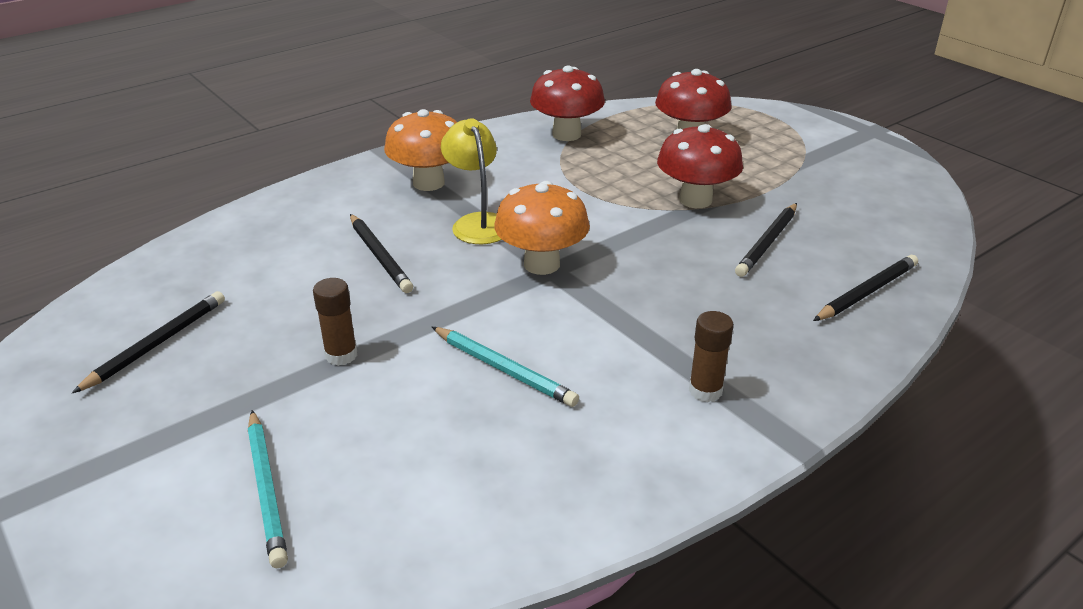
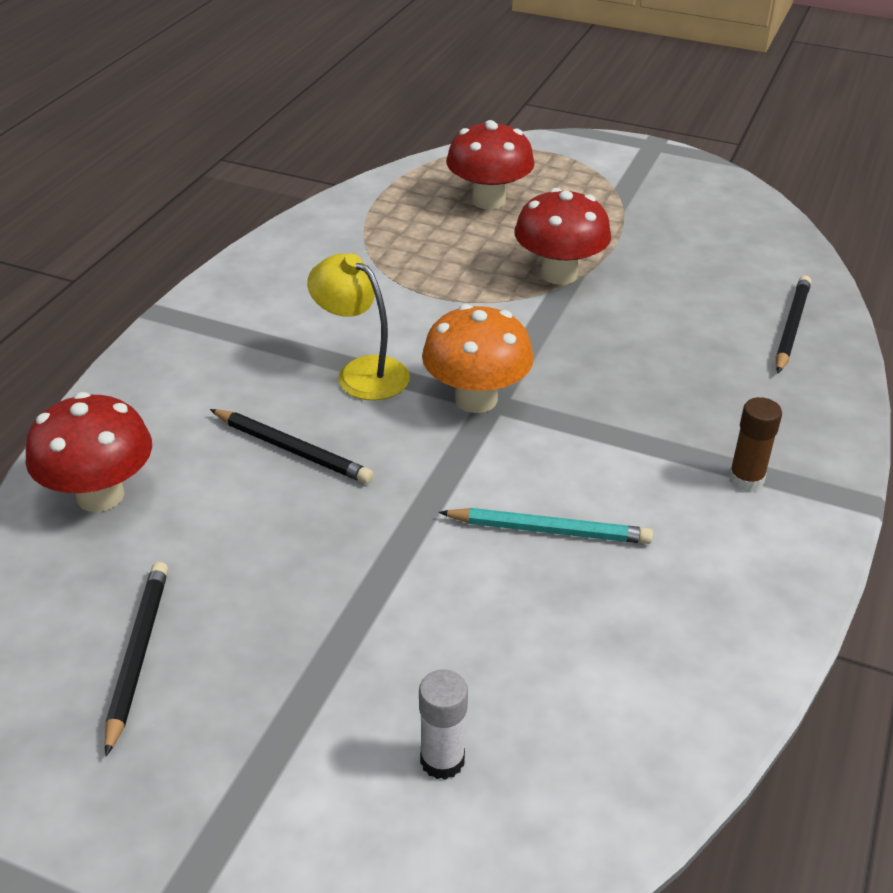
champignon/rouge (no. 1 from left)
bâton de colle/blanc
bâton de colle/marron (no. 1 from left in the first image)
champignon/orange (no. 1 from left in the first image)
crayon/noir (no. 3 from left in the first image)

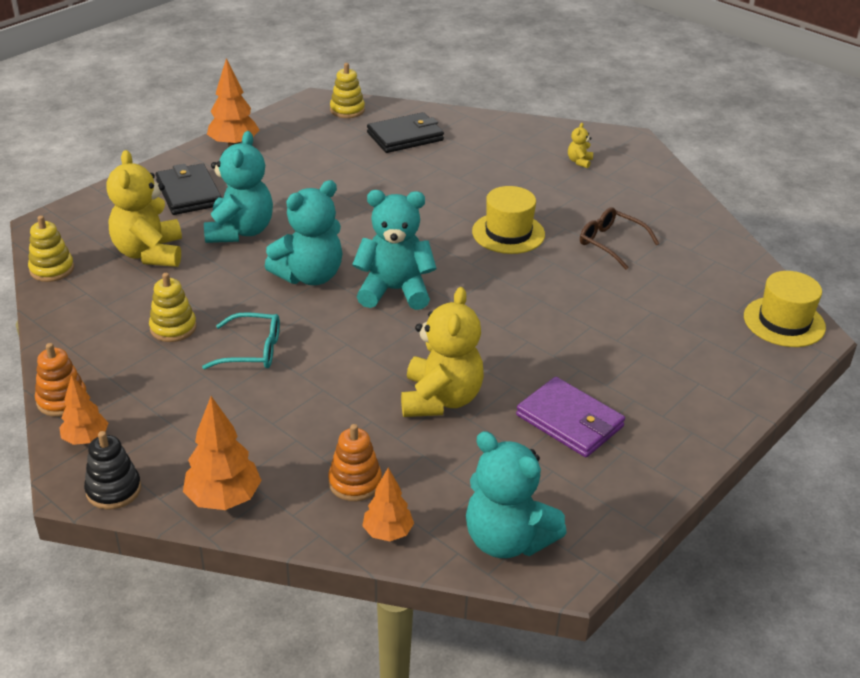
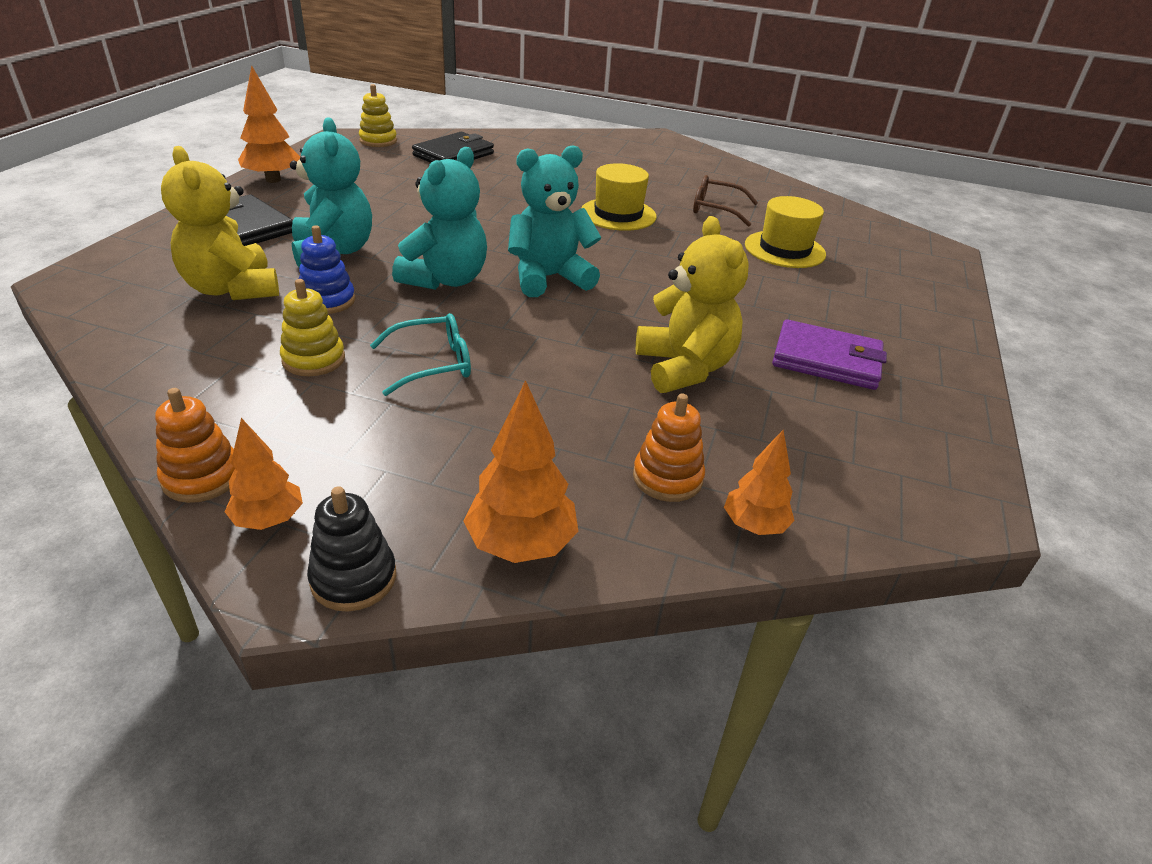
jouet à empiler/bleu
chapeau/jaune (no. 2 from left)
jouet à empiler/jaune (no. 1 from left in the first image)
ours en peluche/turquoise (no. 4 from left in the first image)
ours en peluche/jaune (no. 3 from left in the first image)

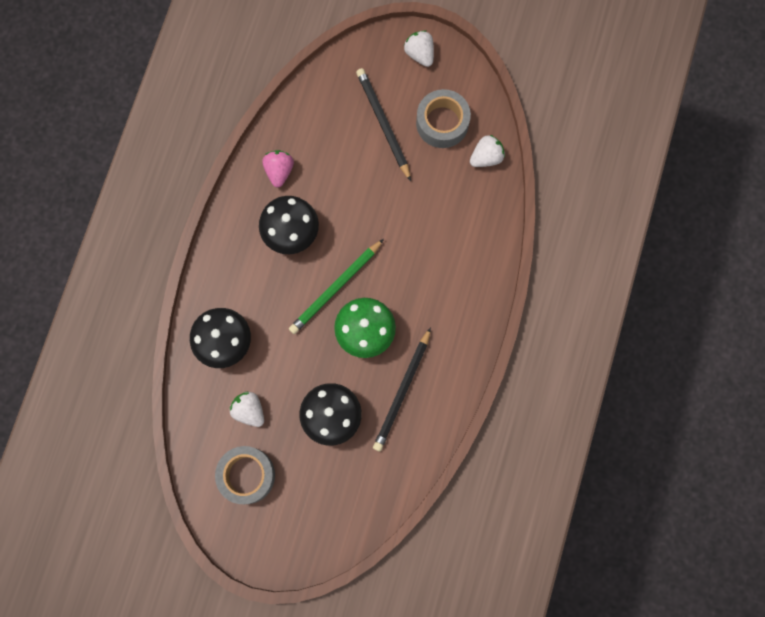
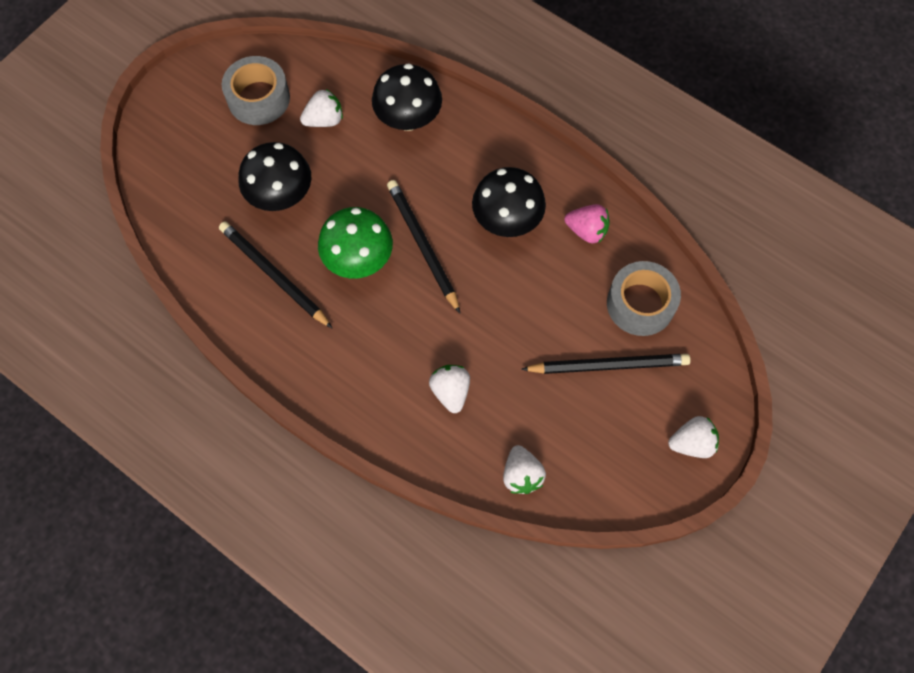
crayon/noir (no. 2 from left)
fraise/blanc (no. 2 from left)
ruban adhésif/gris (no. 2 from left)

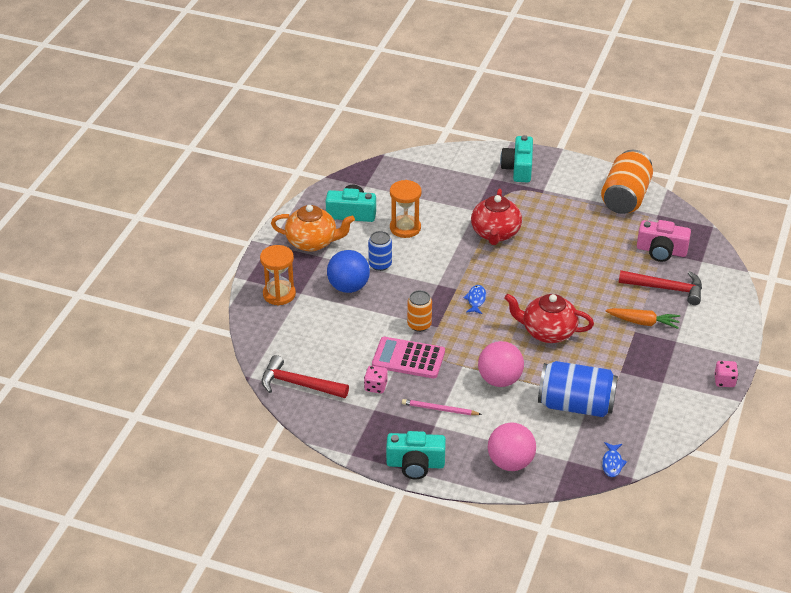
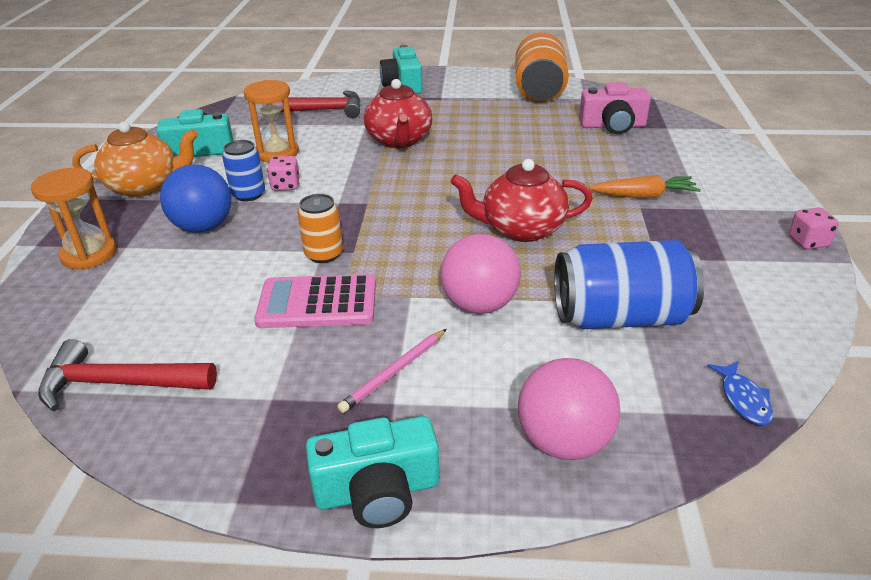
dé/rose (no. 1 from left)
marteau/rouge (no. 2 from left)
crayon/rose
poisson/bleu (no. 1 from left in the first image)

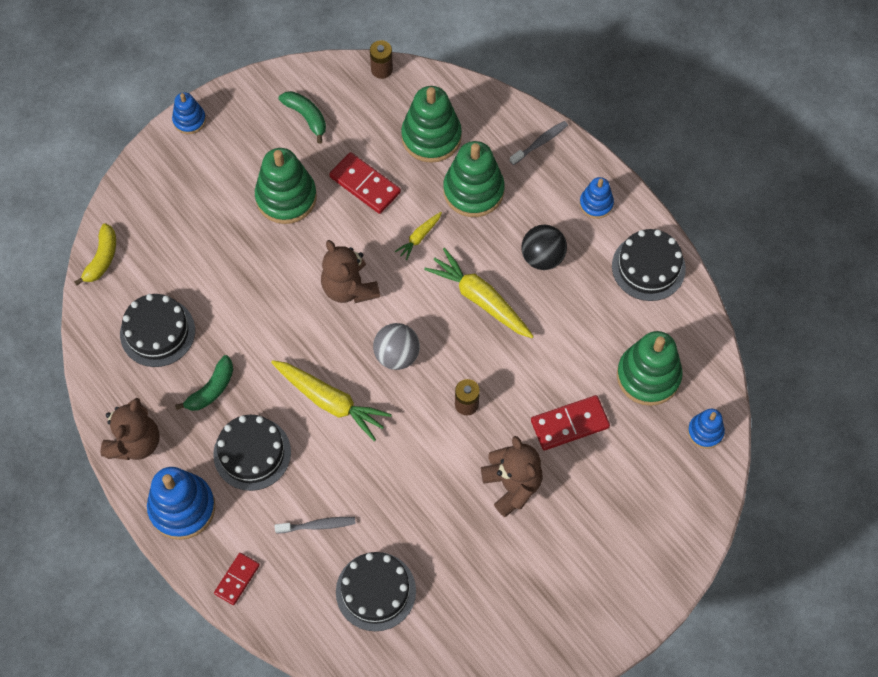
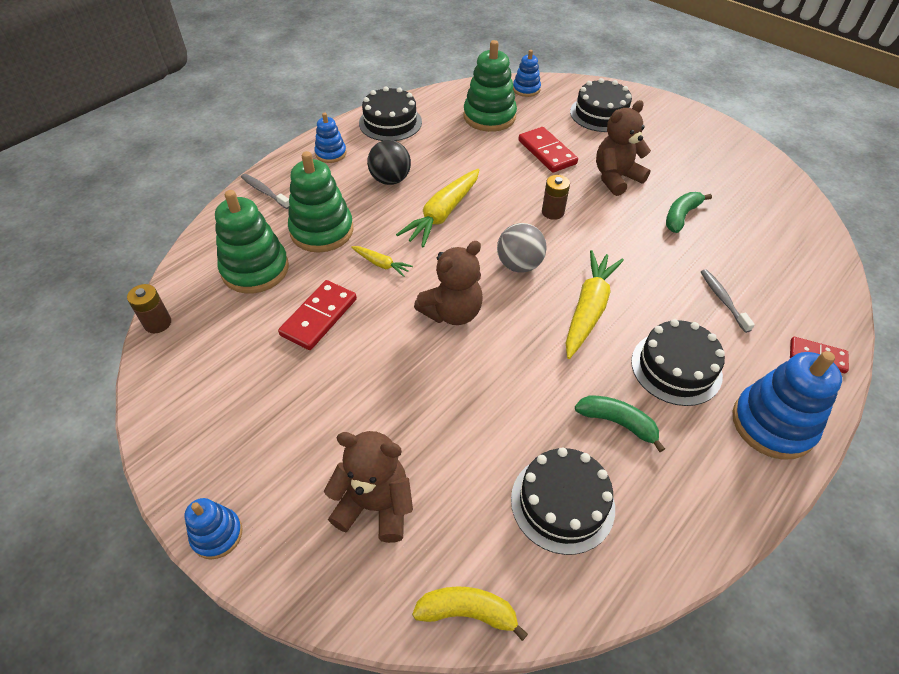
ours en peluche/marron (no. 1 from left)
gâteau/noir (no. 3 from left)
banane/vert (no. 2 from left)
jouet à empiler/vert (no. 1 from left in the first image)

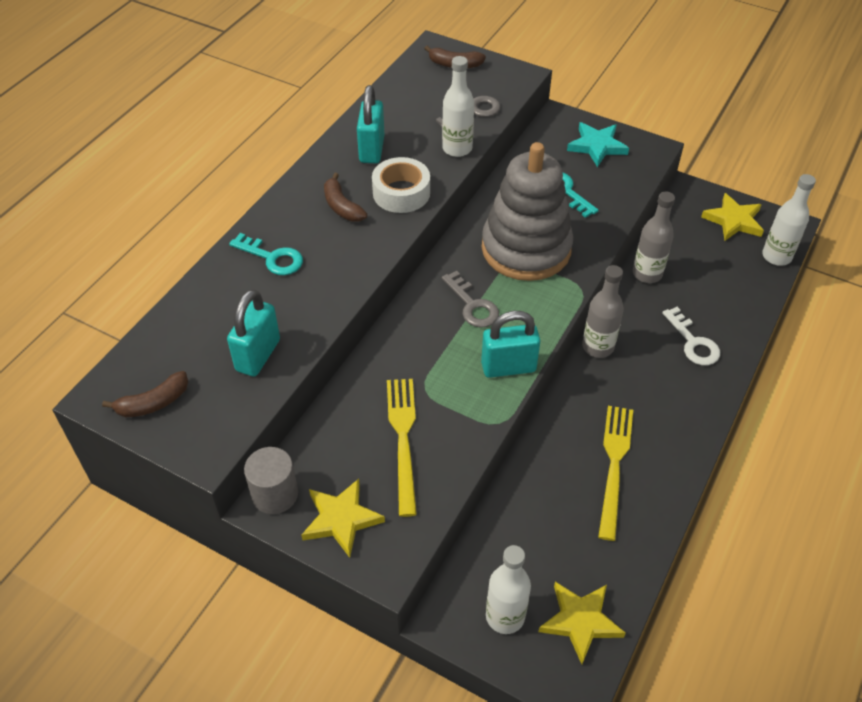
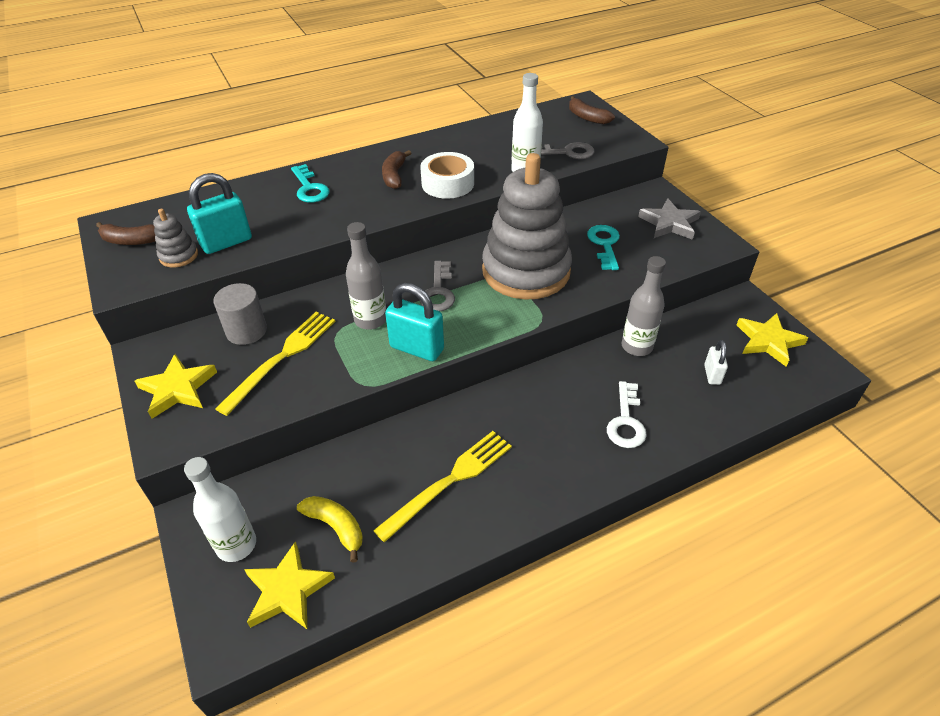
jouet à empiler/gris (no. 1 from left)
cylindre/gris
banane/jaune
bouteille/gris (no. 1 from left)
étoile/gris
cadenas/blanc
cadenas/turquoise (no. 2 from left in the first image)
bouteille/blanc (no. 3 from left in the first image)

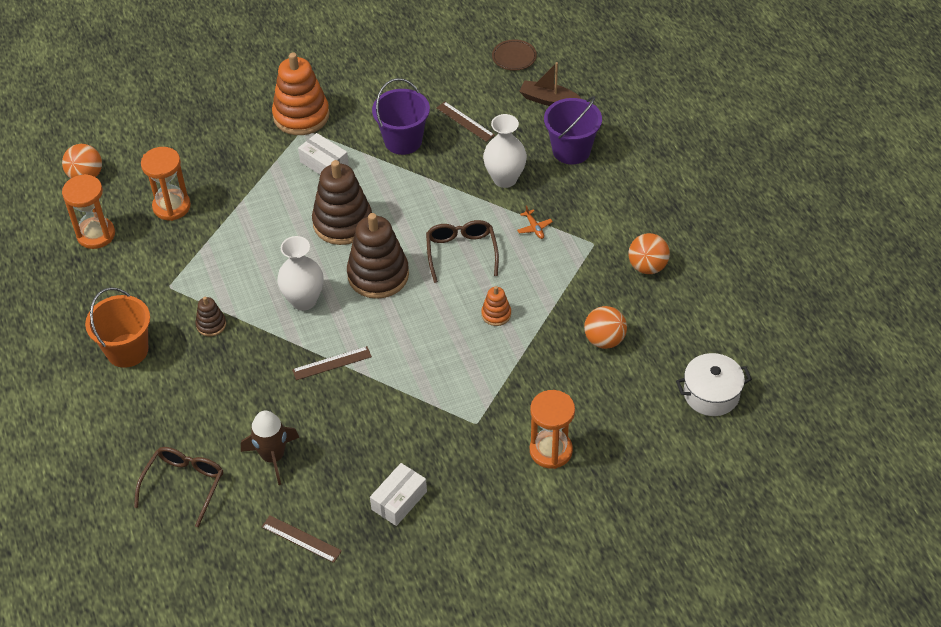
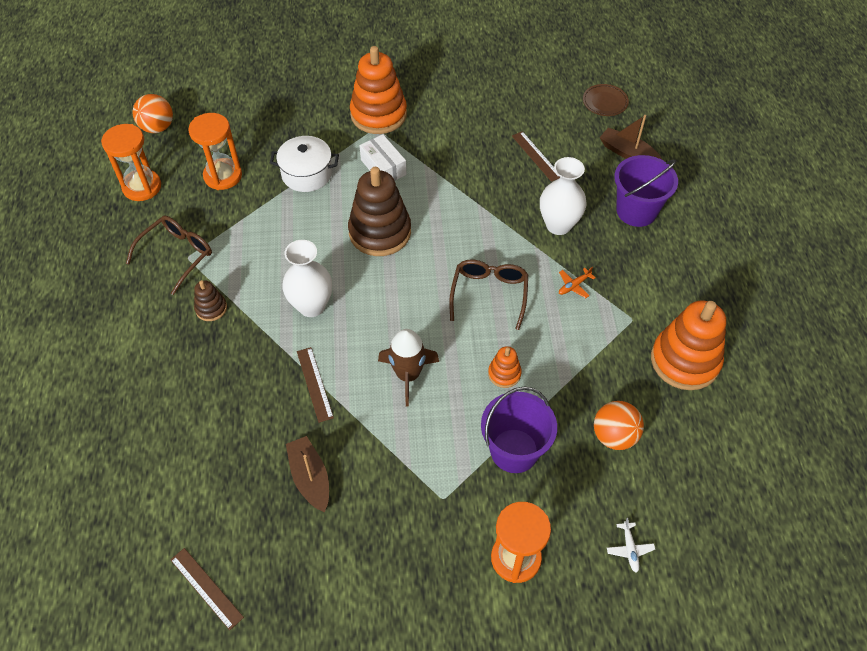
lunettes/marron (no. 1 from left)
marmite/blanc
bateau/marron (no. 1 from left)
règle/marron (no. 2 from left)
fusée/marron
seau/violet (no. 1 from left)
avion/orange
avion/blanc
jouet à empiler/orange (no. 3 from left)
seau/orange
jouet à empiler/marron (no. 3 from left in the first image)
boîte/blanc (no. 2 from left in the first image)

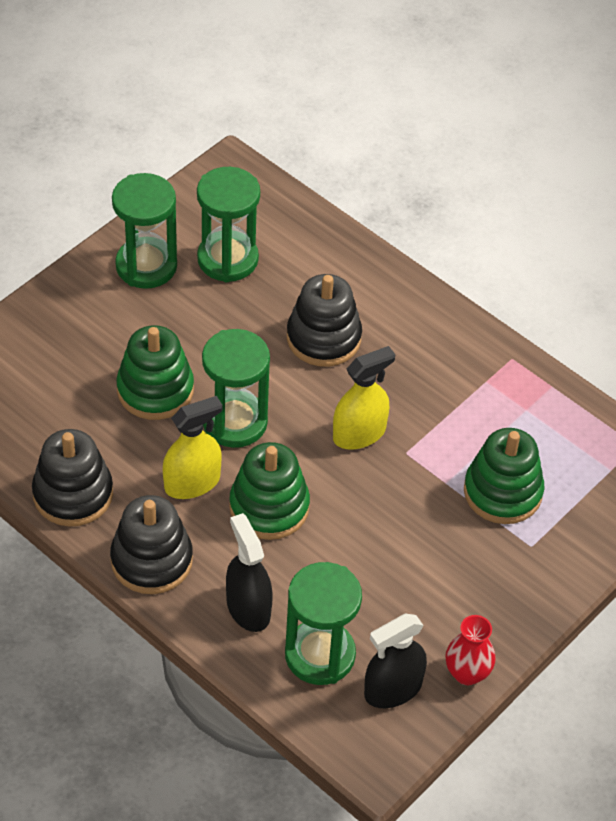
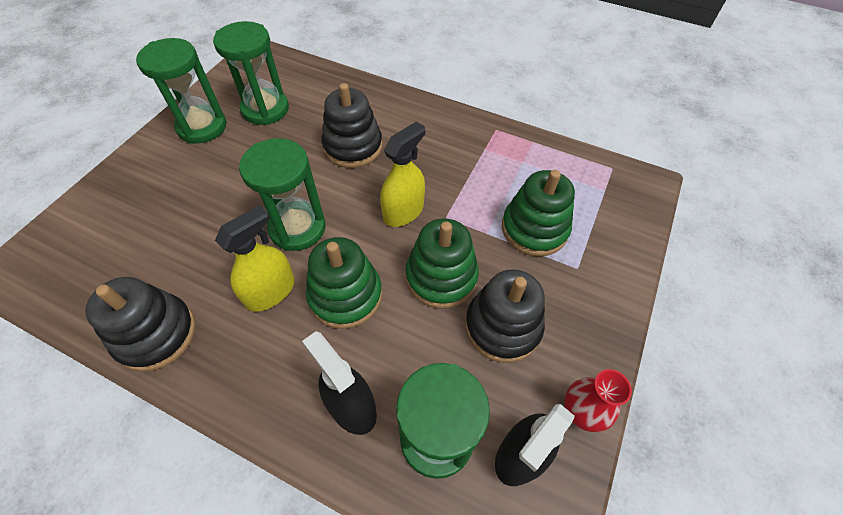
jouet à empiler/vert (no. 2 from left)
jouet à empiler/noir (no. 3 from left)

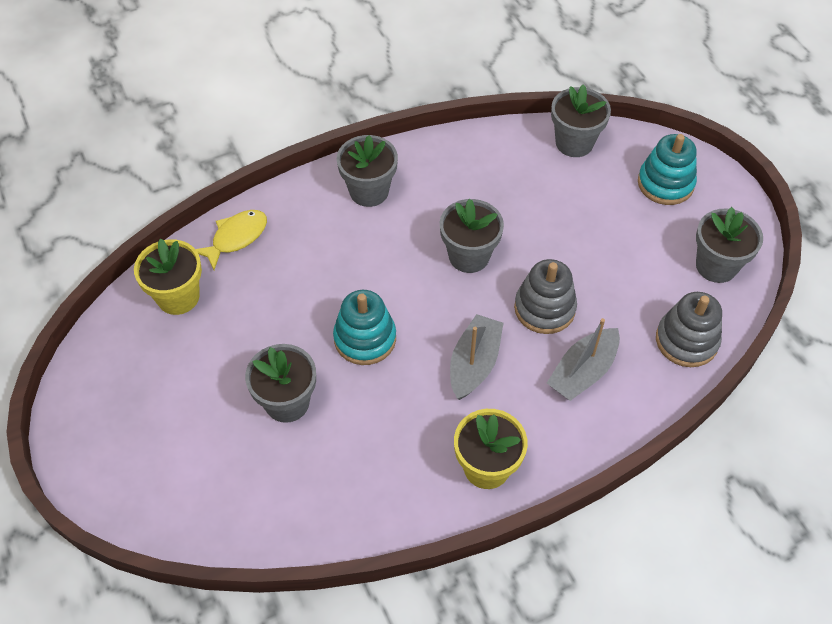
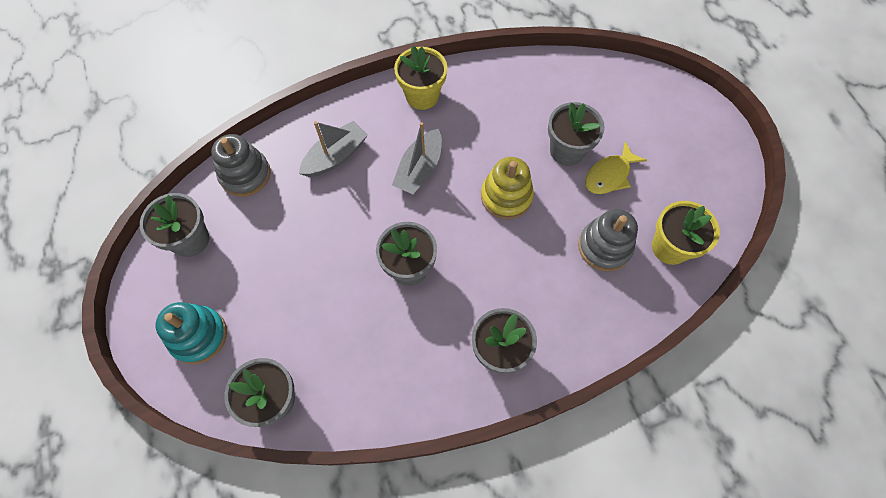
jouet à empiler/jaune
jouet à empiler/gris (no. 2 from left)
poisson/jaune

